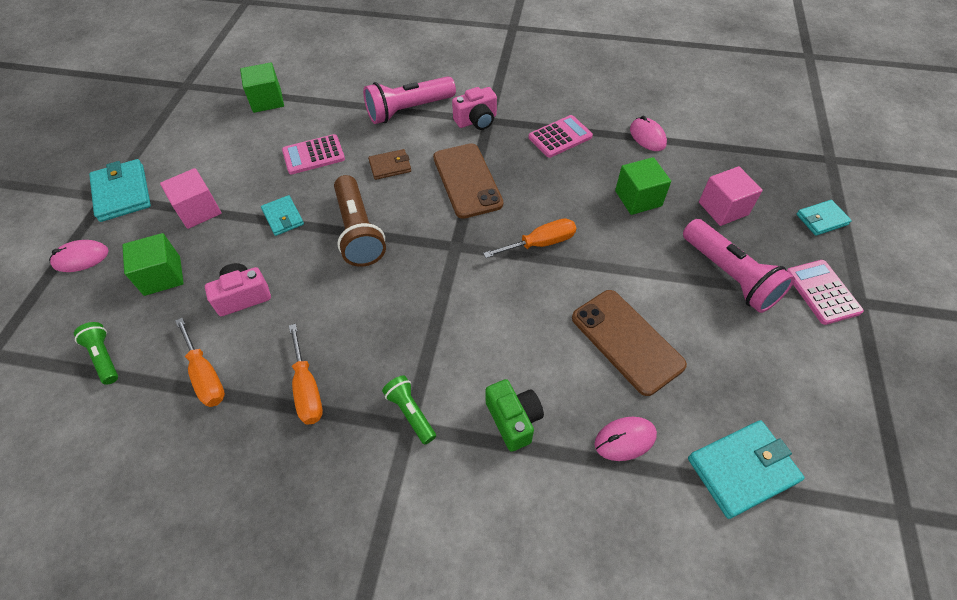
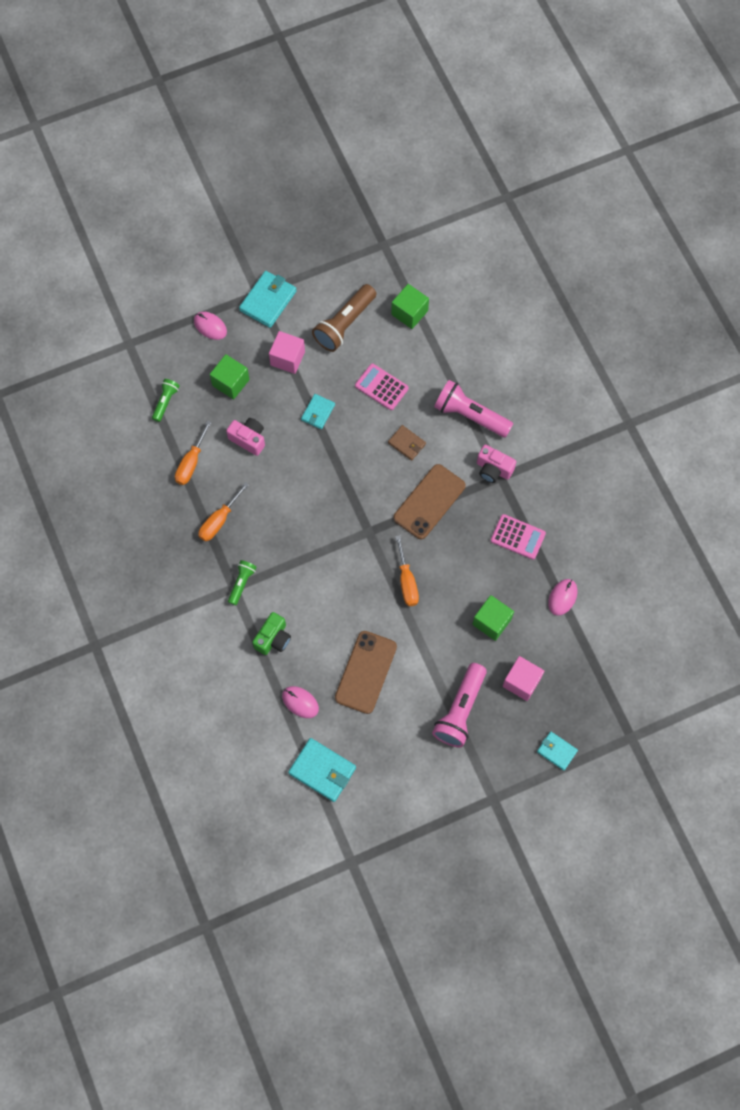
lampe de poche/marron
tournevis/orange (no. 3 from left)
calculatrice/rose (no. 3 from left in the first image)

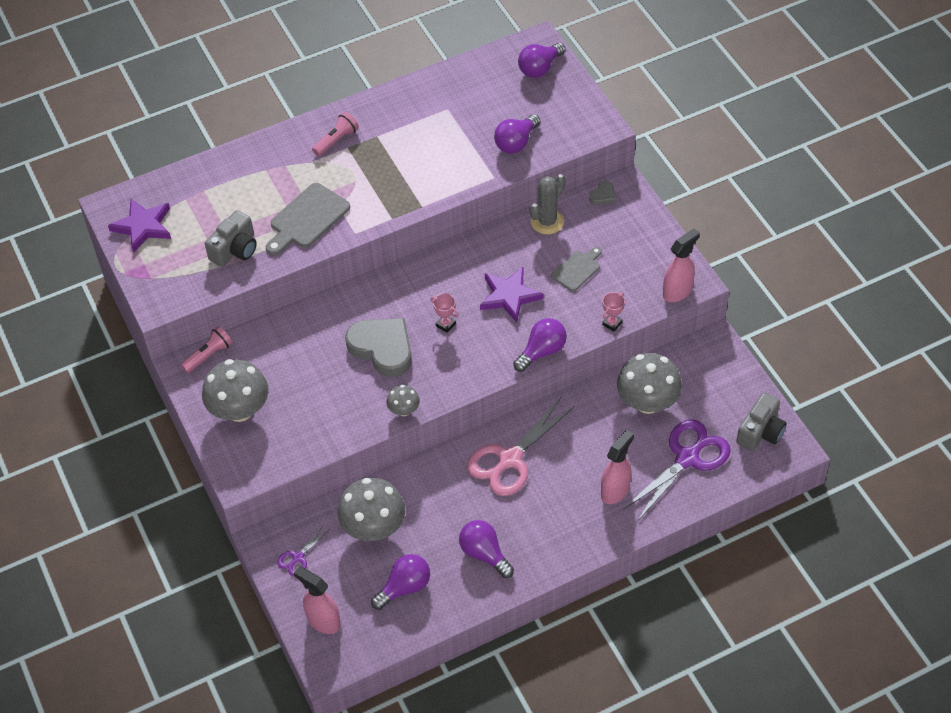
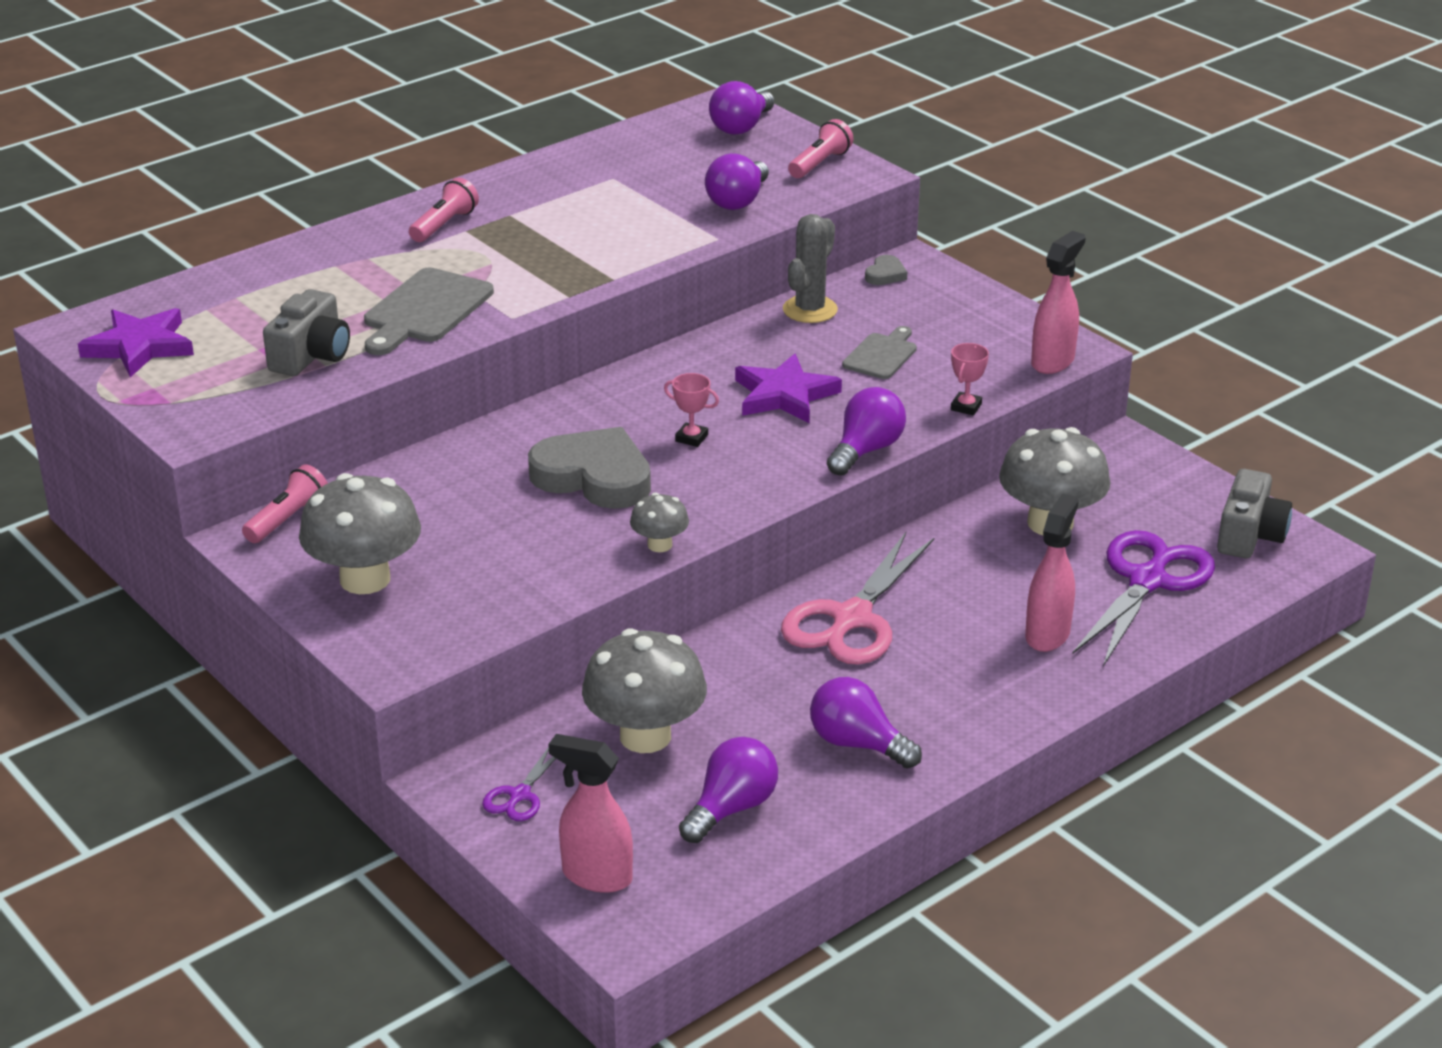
lampe de poche/rose (no. 3 from left)

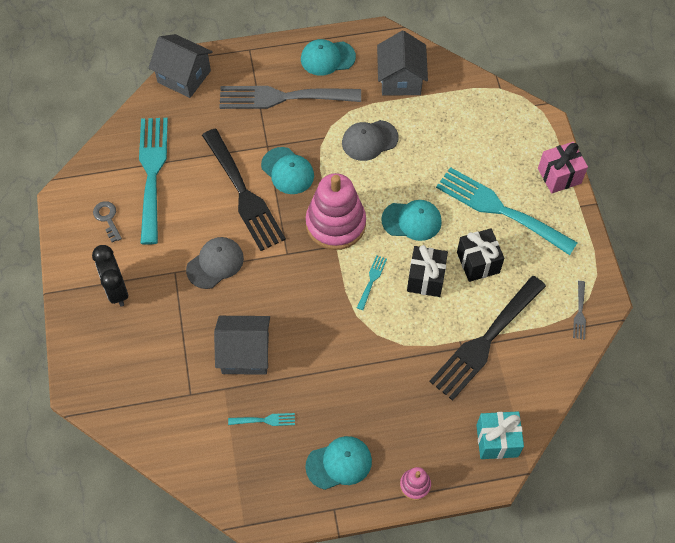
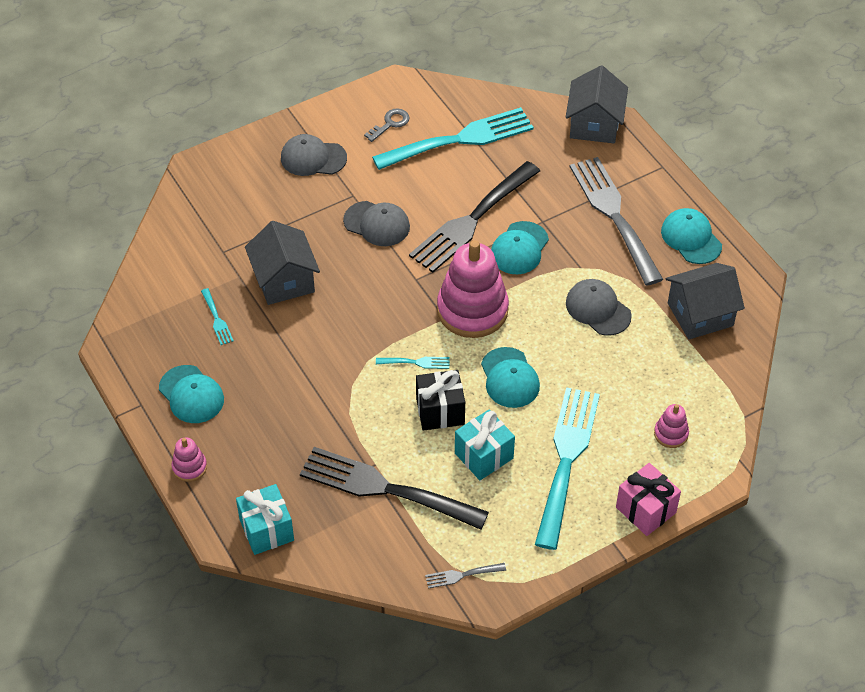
casquette/gris (no. 1 from left)
cadeau/turquoise (no. 2 from left)
jouet à empiler/rose (no. 3 from left)

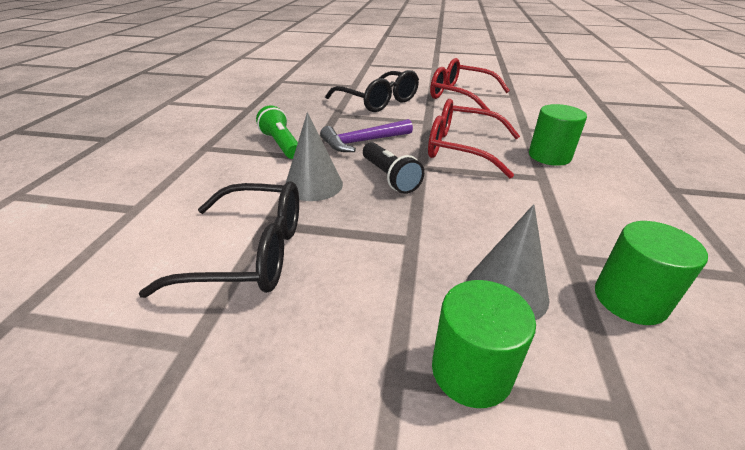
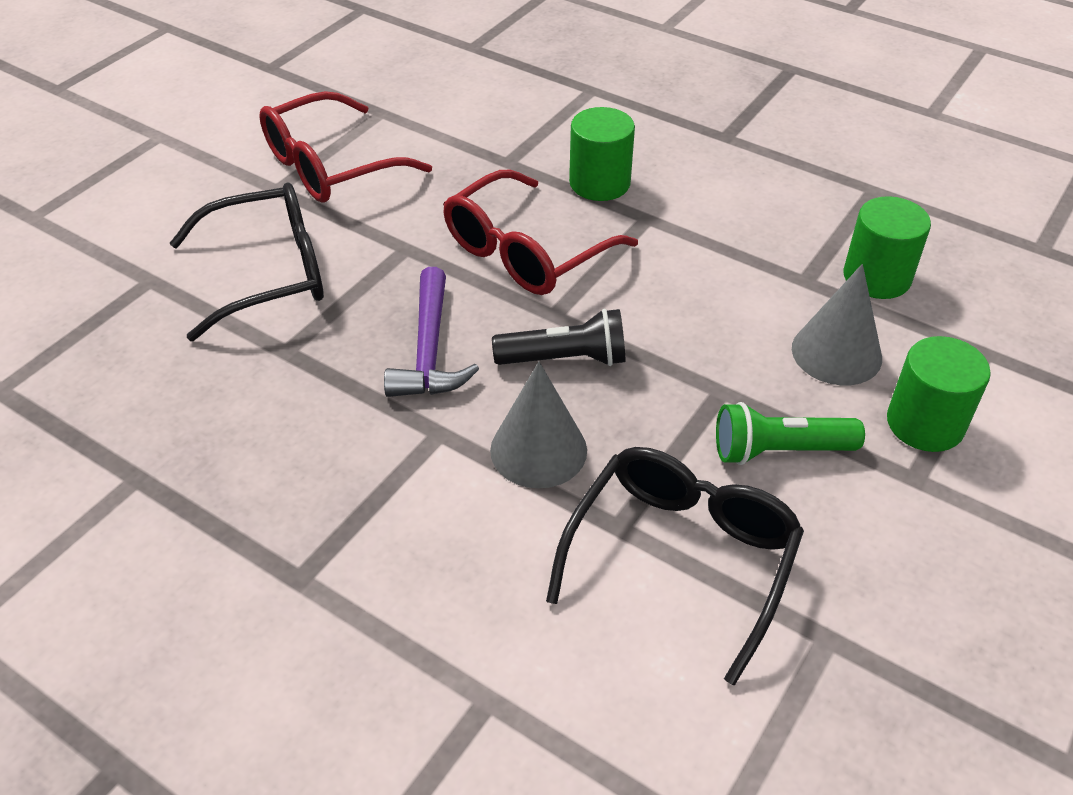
lampe de poche/vert

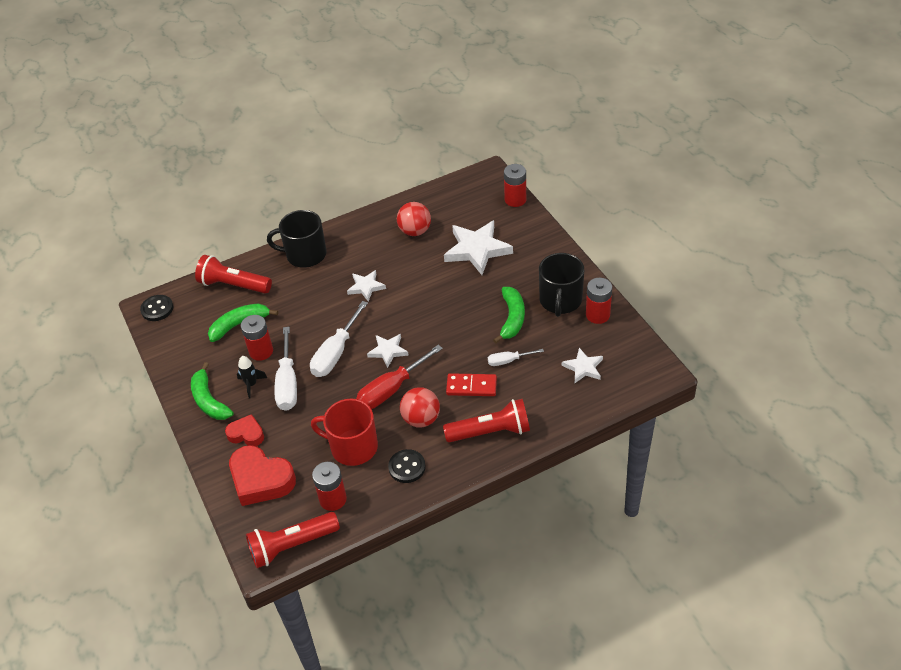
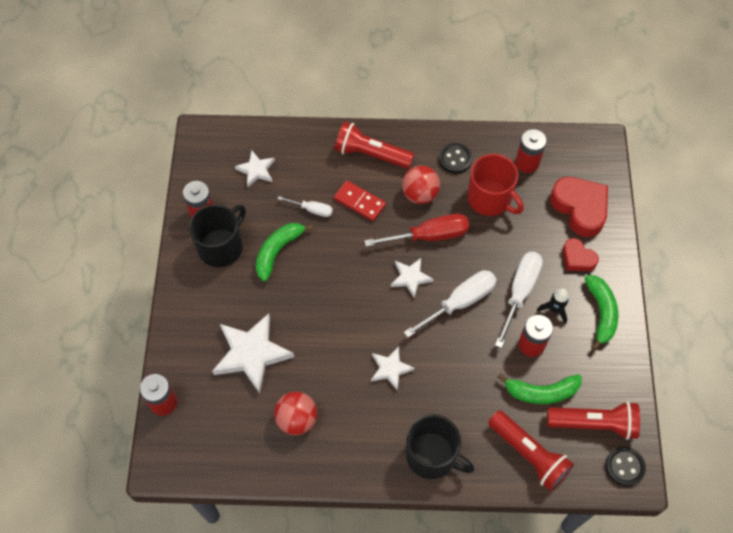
lampe de poche/rouge (no. 3 from left)

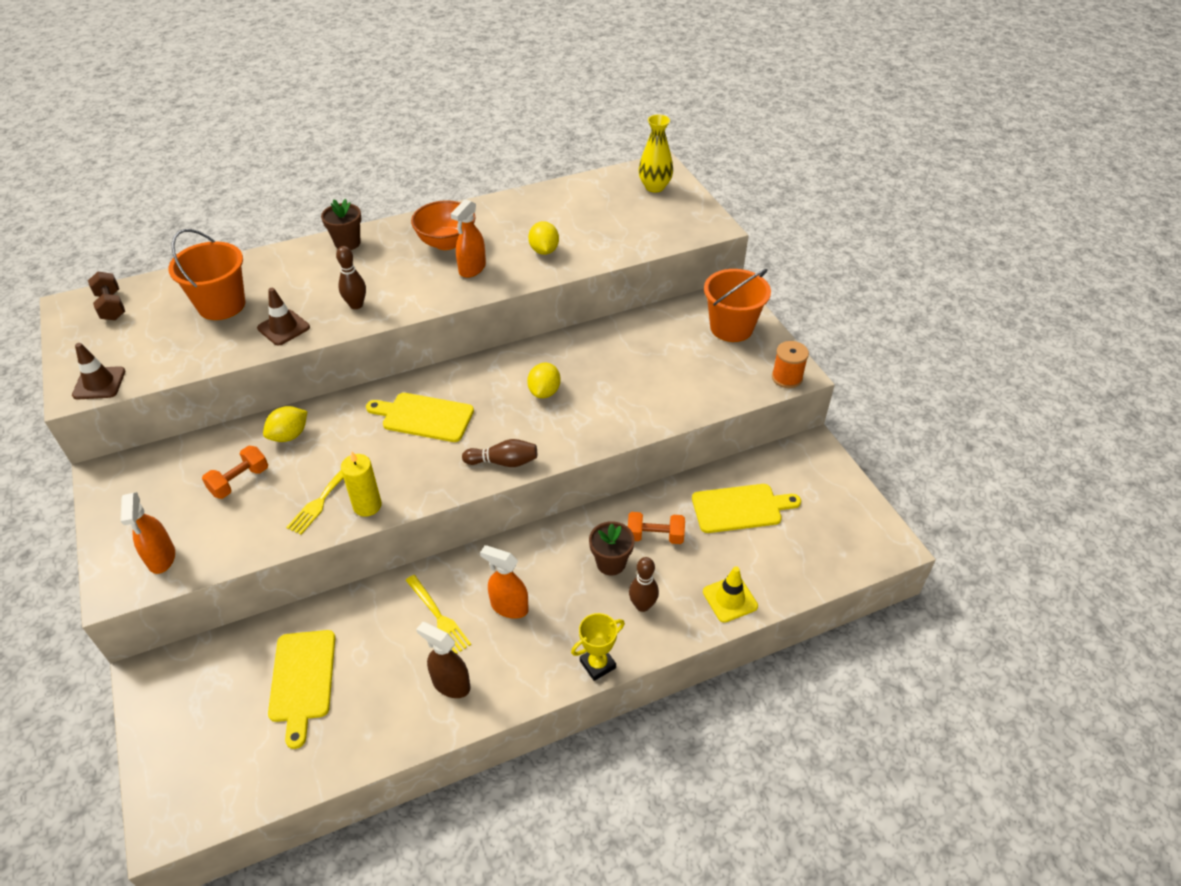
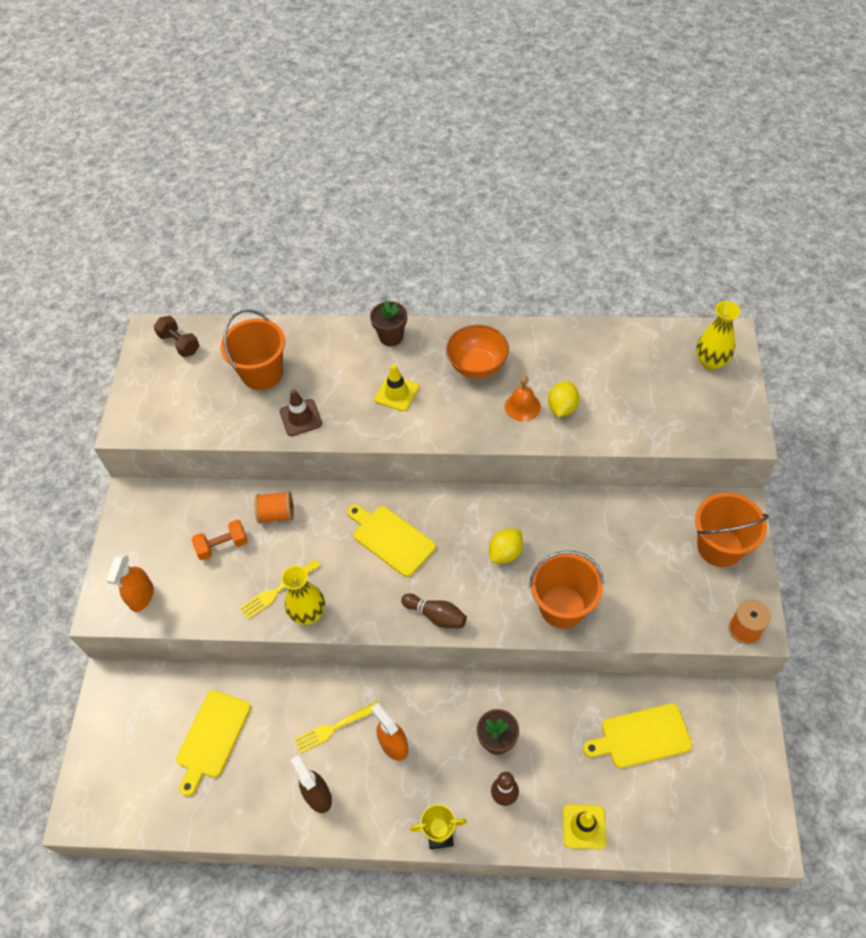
haltère/marron
bobine/orange (no. 1 from left)
vase/jaune (no. 1 from left)
fourchette/jaune (no. 2 from left)
cône de chantier/jaune (no. 1 from left)
cloche/orange
seau/orange (no. 2 from left)
planche à découper/jaune (no. 3 from left)
cône de chantier/marron (no. 1 from left in the first image)
quille/marron (no. 1 from left in the first image)
vaporisateur/orange (no. 2 from left in the first image)
haltère/orange (no. 2 from left in the first image)

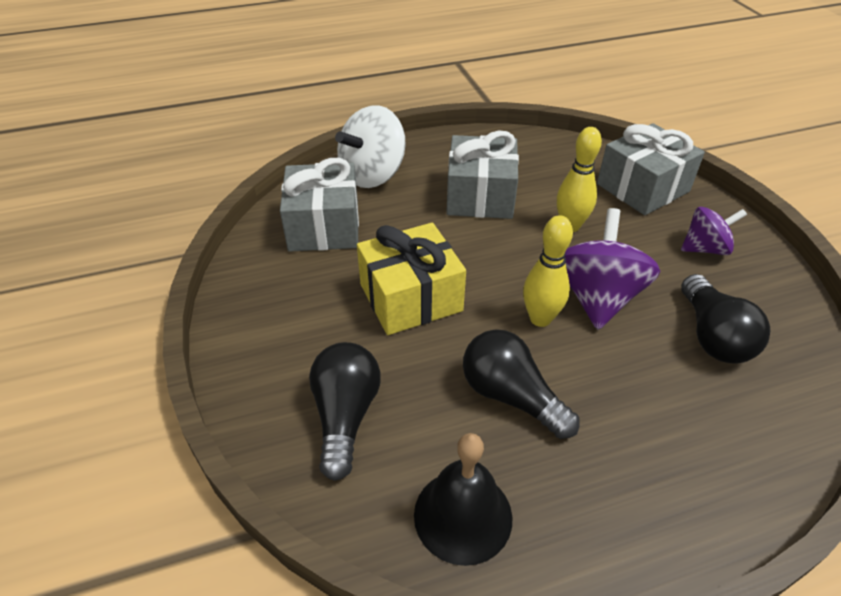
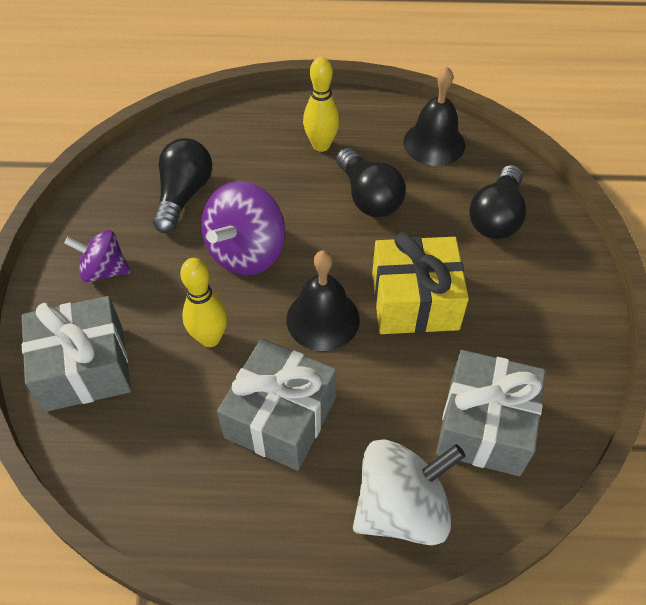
cloche/noir (no. 1 from left)
quille/jaune (no. 2 from left)

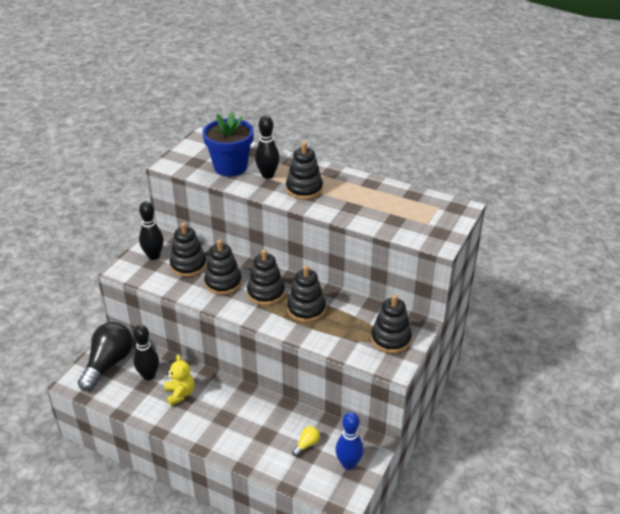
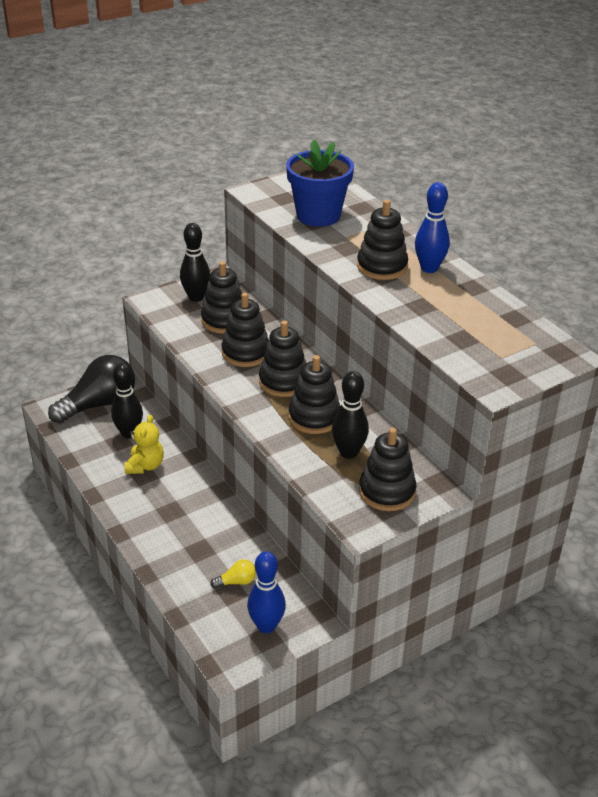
quille/noir (no. 3 from left)
quille/bleu (no. 2 from left)

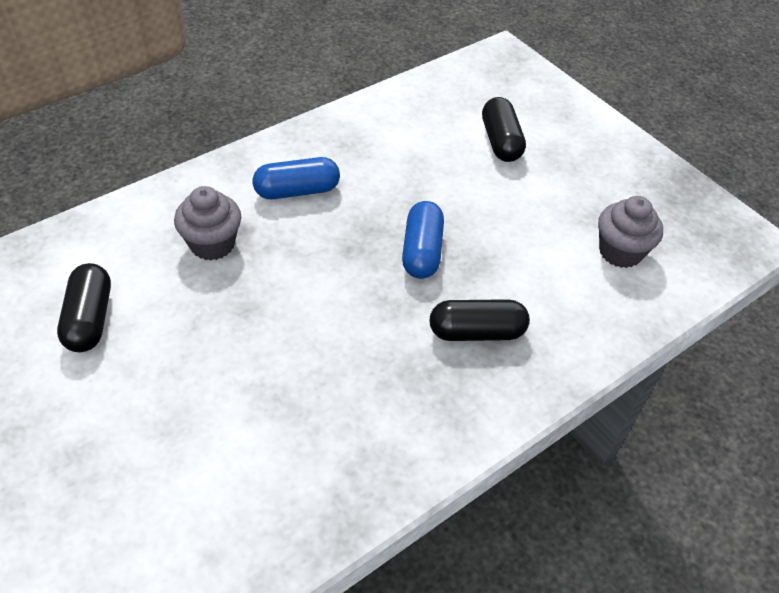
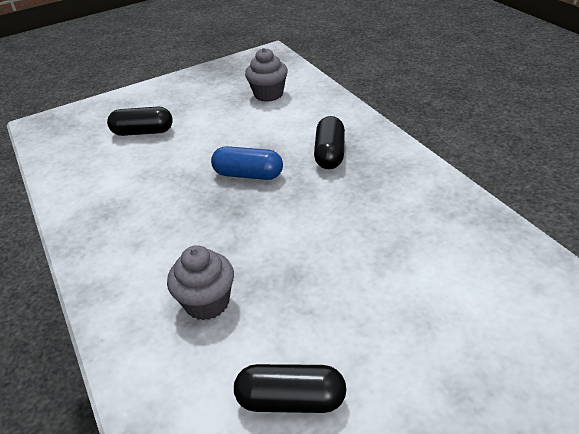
gélule/bleu (no. 1 from left in the first image)

